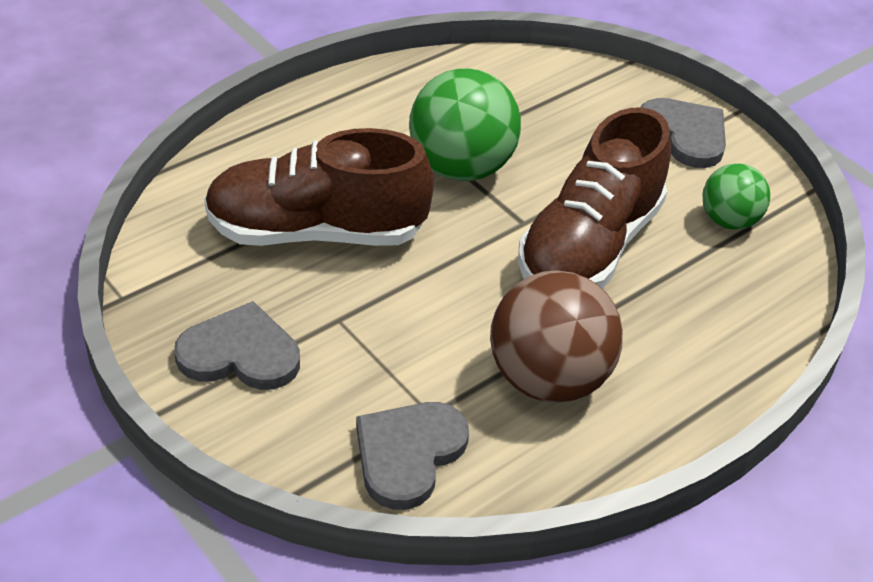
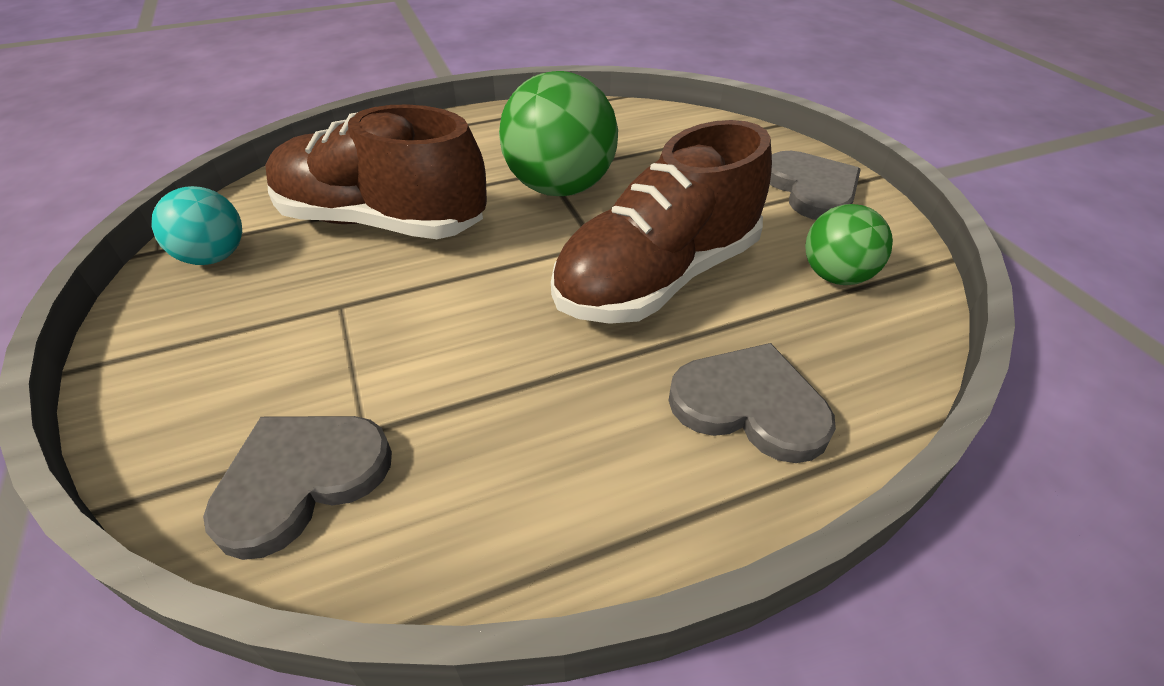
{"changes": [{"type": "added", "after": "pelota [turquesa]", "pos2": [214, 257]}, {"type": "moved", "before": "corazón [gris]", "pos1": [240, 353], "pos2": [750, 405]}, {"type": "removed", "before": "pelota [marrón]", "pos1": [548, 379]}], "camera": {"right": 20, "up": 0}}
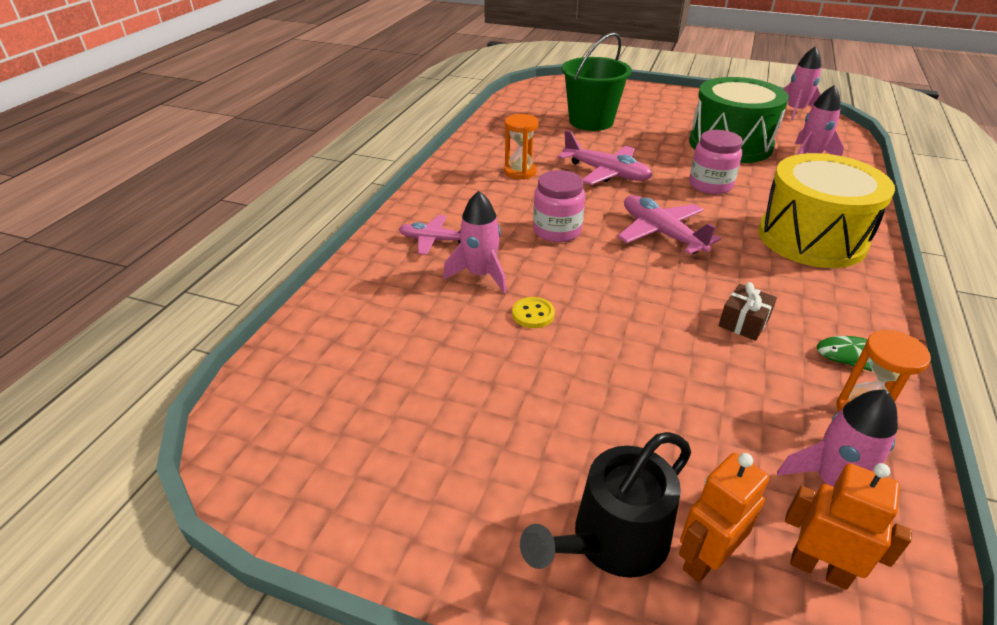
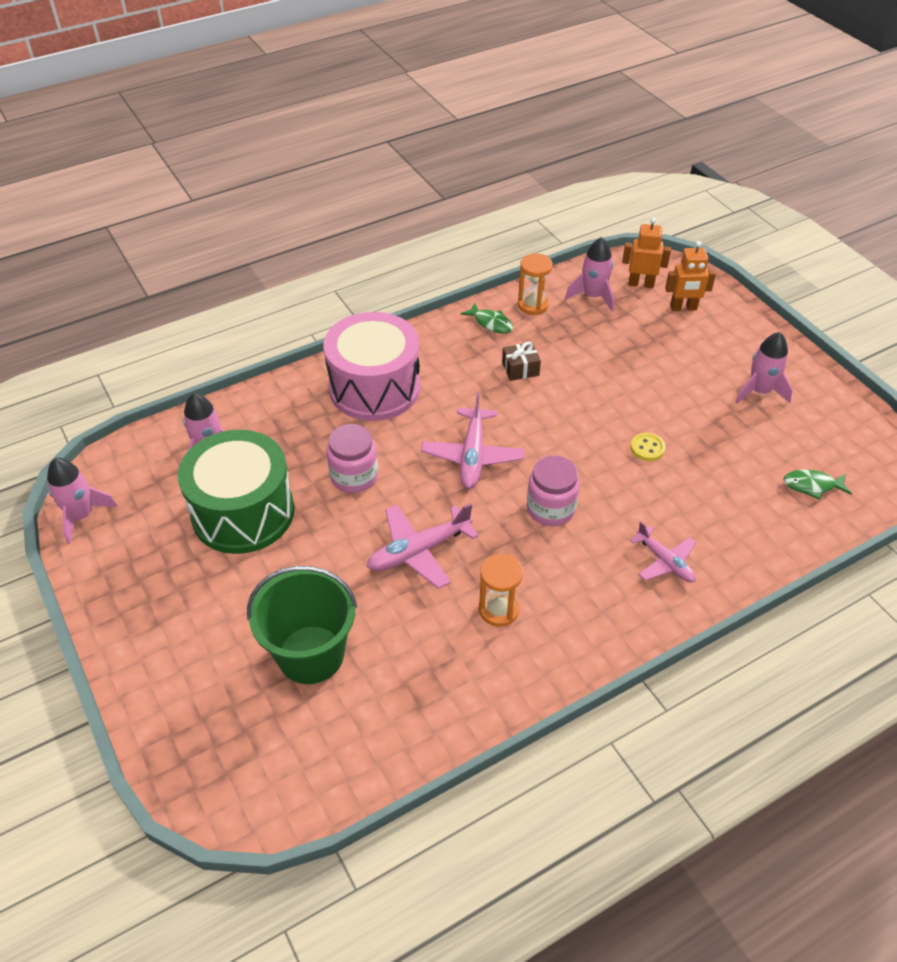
{"changes": [{"type": "recoloured", "before": "tambor [amarillo]", "after": "tambor [rosa]", "pos1": [811, 238], "pos2": [374, 388]}, {"type": "turned", "before": "avión [rosa]", "pos1": [606, 173], "pos2": [418, 551], "turn": -105}, {"type": "turned", "before": "robot [naranja]", "pos1": [819, 568], "pos2": [641, 284], "turn": 120}, {"type": "moved", "before": "cohete [rosa]", "pos1": [480, 275], "pos2": [759, 391]}, {"type": "added", "after": "pez [verde]", "pos2": [812, 485]}, {"type": "removed", "before": "regadera [negro]", "pos1": [612, 540]}], "camera": {"right": -140, "up": 10}}
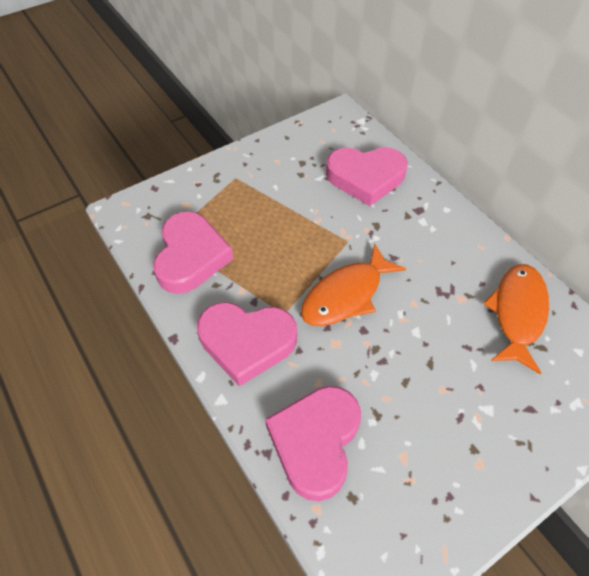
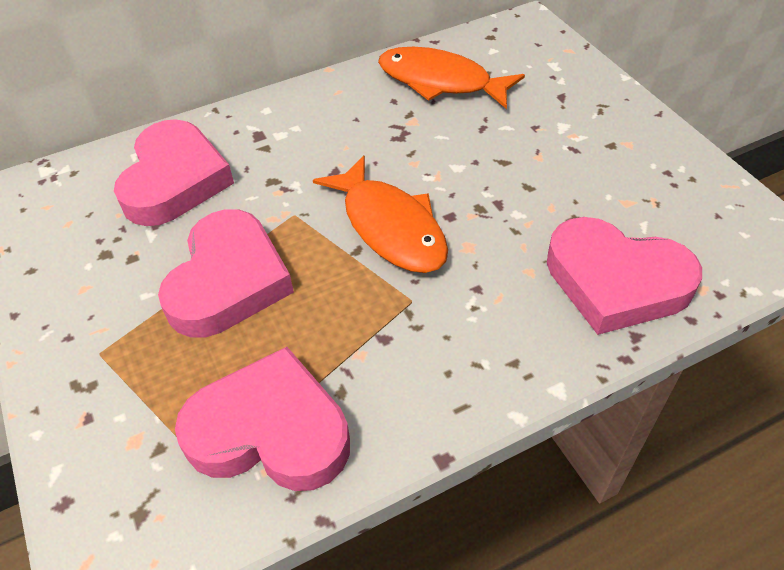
{"changes": [{"type": "moved", "before": "corazón [rosa]", "pos1": [246, 342], "pos2": [228, 281]}], "camera": {"right": -80, "up": -5}}
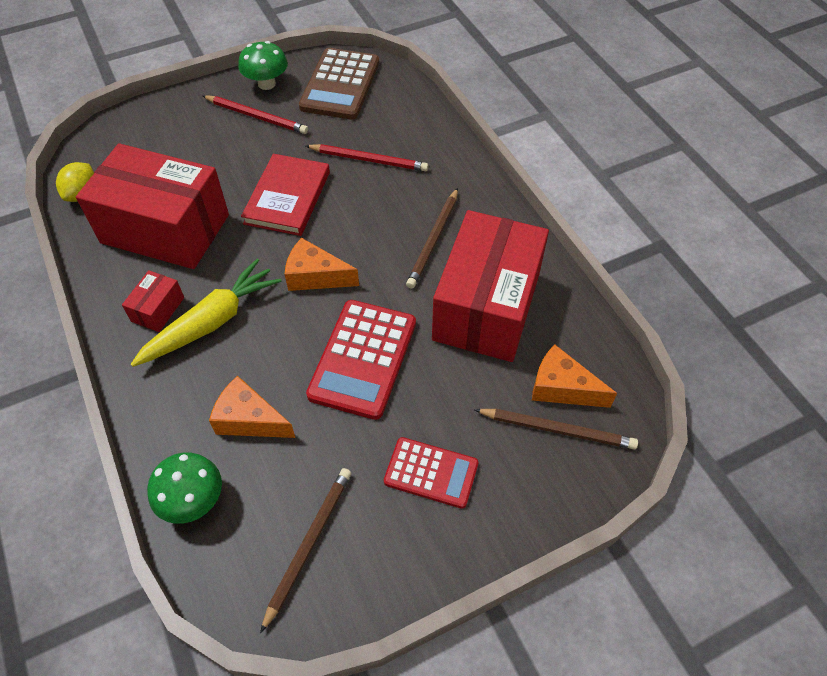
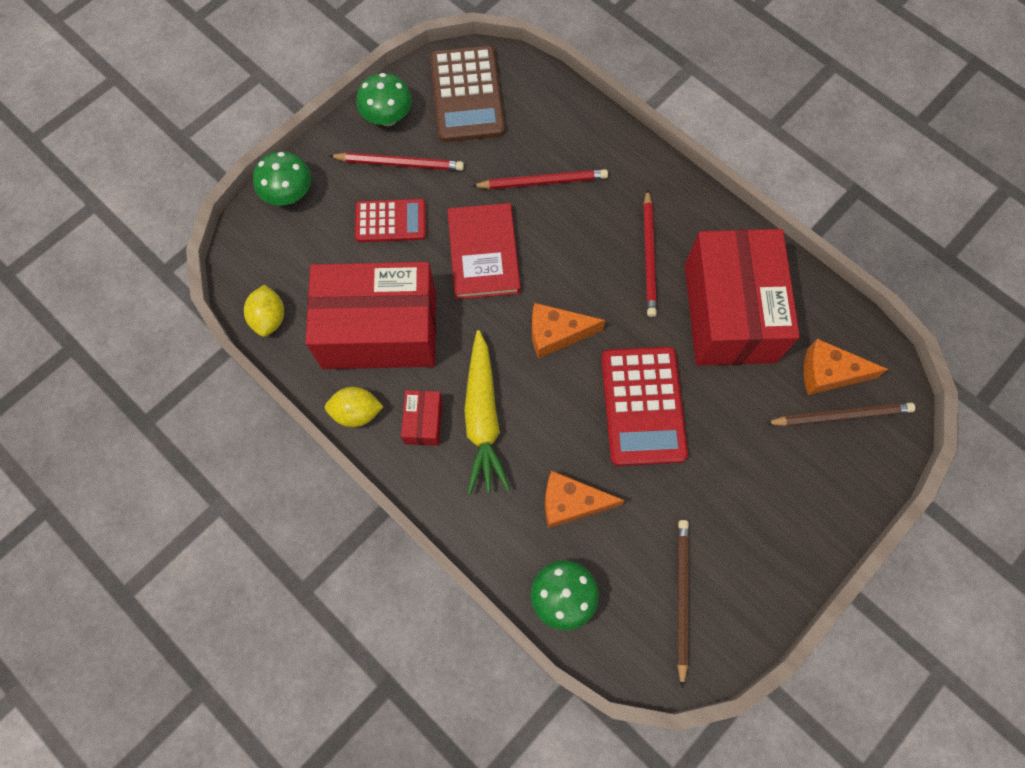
{"changes": [{"type": "added", "after": "seta [verde]", "pos2": [289, 194]}, {"type": "added", "after": "limón [amarillo]", "pos2": [357, 412]}, {"type": "moved", "before": "calculadora [rojo]", "pos1": [431, 473], "pos2": [390, 221]}, {"type": "turned", "before": "zanahoria [amarillo]", "pos1": [211, 322], "pos2": [483, 417], "turn": 150}, {"type": "recoloured", "before": "lápiz [marrón]", "after": "lápiz [rojo]", "pos1": [433, 240], "pos2": [649, 256]}], "camera": {"right": -20, "up": 15}}
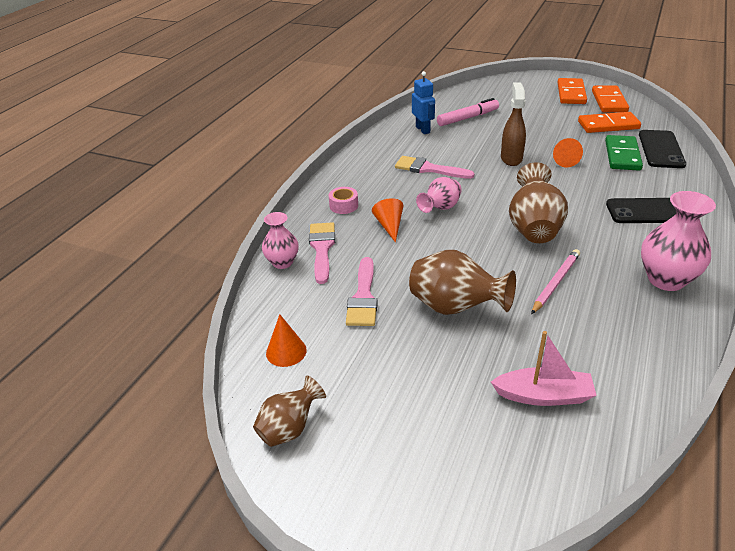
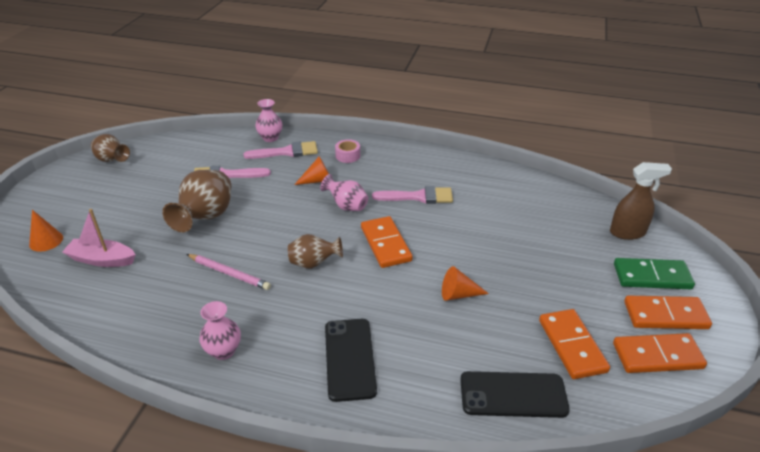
{"changes": [{"type": "moved", "before": "cono [naranja]", "pos1": [286, 351], "pos2": [46, 241]}, {"type": "turned", "before": "barco [rosa]", "pos1": [543, 395], "pos2": [102, 259], "turn": 105}, {"type": "resized", "before": "florero [rosa]", "pos1": [666, 279], "pos2": [223, 351], "scale": 0.62}, {"type": "resized", "before": "florero [marrón]", "pos1": [534, 229], "pos2": [314, 263], "scale": 0.62}, {"type": "added", "after": "ficha de dominó [naranja]", "pos2": [386, 244]}, {"type": "turned", "before": "pincel [rosa]", "pos1": [429, 169], "pos2": [418, 197], "turn": 75}, {"type": "moved", "before": "pulverizador [marrón]", "pos1": [511, 158], "pos2": [627, 232]}, {"type": "moved", "before": "ficha de dominó [verde]", "pos1": [622, 155], "pos2": [652, 276]}, {"type": "removed", "before": "robot [azul]", "pos1": [423, 129]}, {"type": "removed", "before": "rotulador [rosa]", "pos1": [468, 118]}], "camera": {"right": 80, "up": 0}}
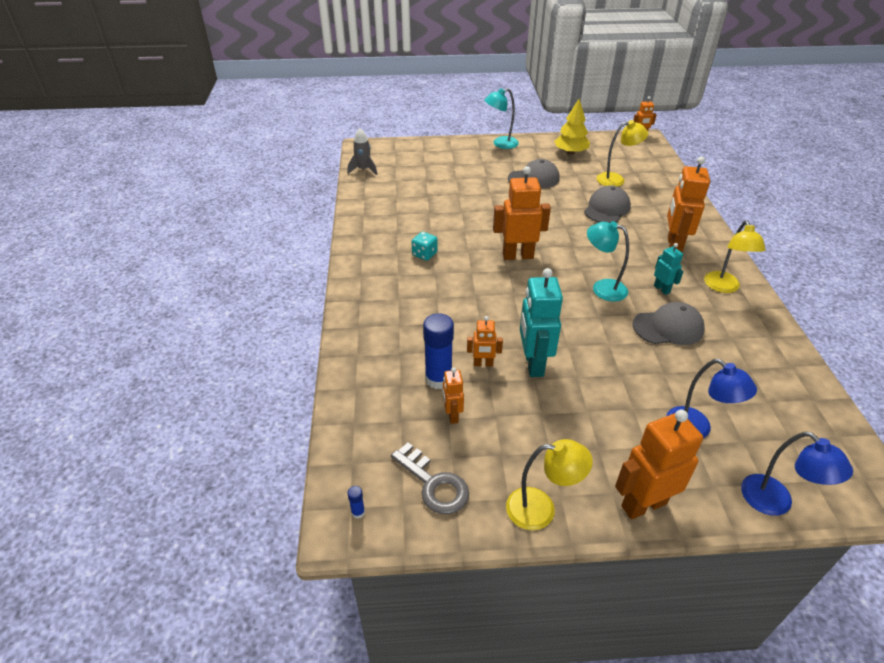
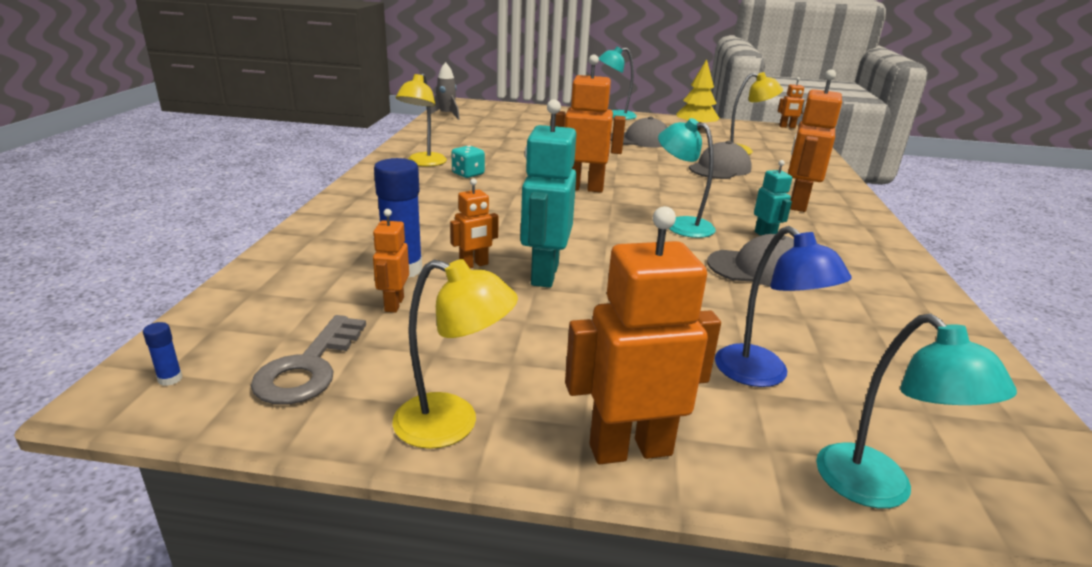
{"changes": [{"type": "turned", "before": "llave [gris]", "pos1": [434, 484], "pos2": [308, 367], "turn": 45}, {"type": "moved", "before": "lámpara [amarillo]", "pos1": [723, 287], "pos2": [423, 163]}, {"type": "turned", "before": "robot [naranja]", "pos1": [483, 364], "pos2": [474, 265], "turn": -45}, {"type": "recoloured", "before": "lámpara [azul]", "after": "lámpara [turquesa]", "pos1": [775, 502], "pos2": [878, 490]}], "camera": {"right": 10, "up": -15}}
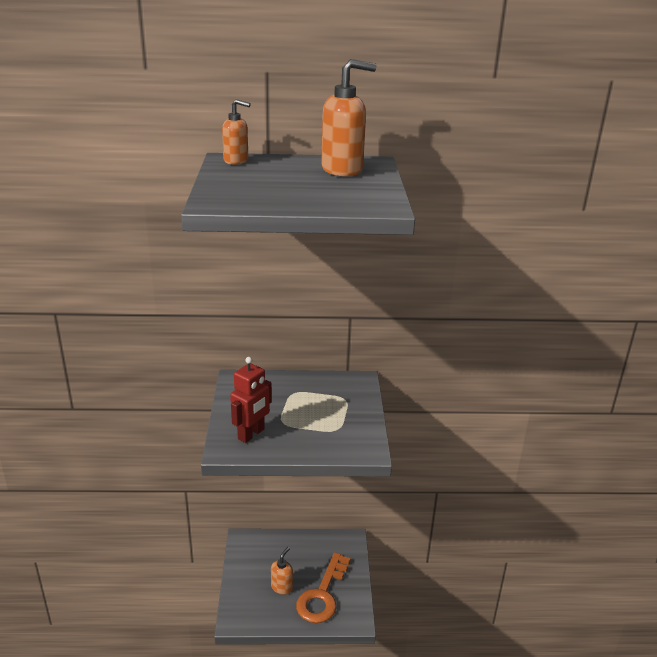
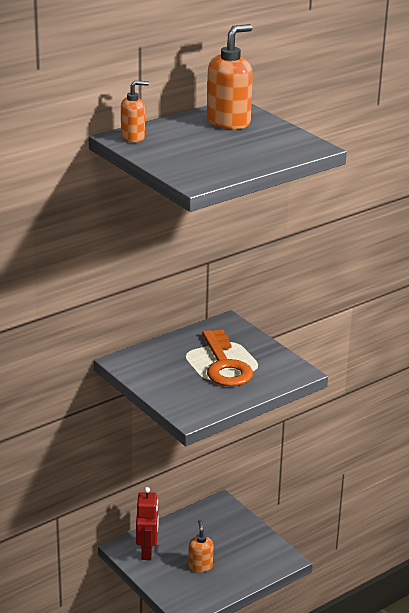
{"changes": [{"type": "moved", "before": "robot [rojo]", "pos1": [251, 434], "pos2": [147, 551]}, {"type": "moved", "before": "llave [naranja]", "pos1": [322, 594], "pos2": [225, 365]}], "camera": {"right": -35, "up": 0}}
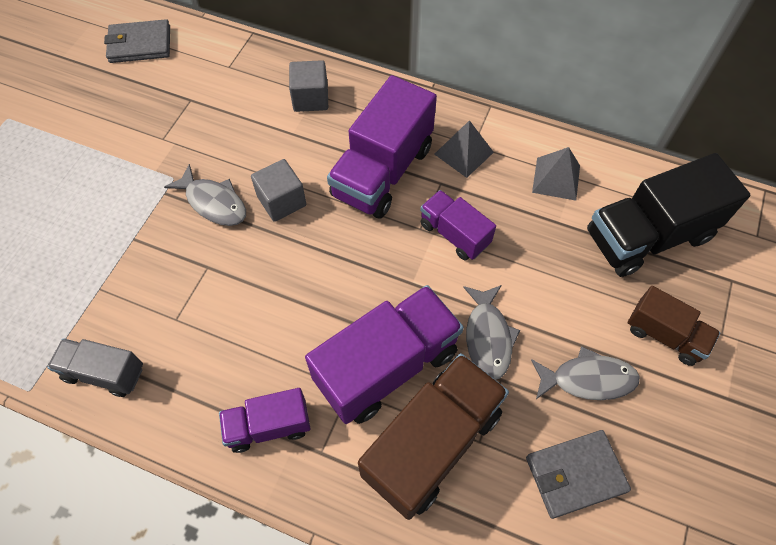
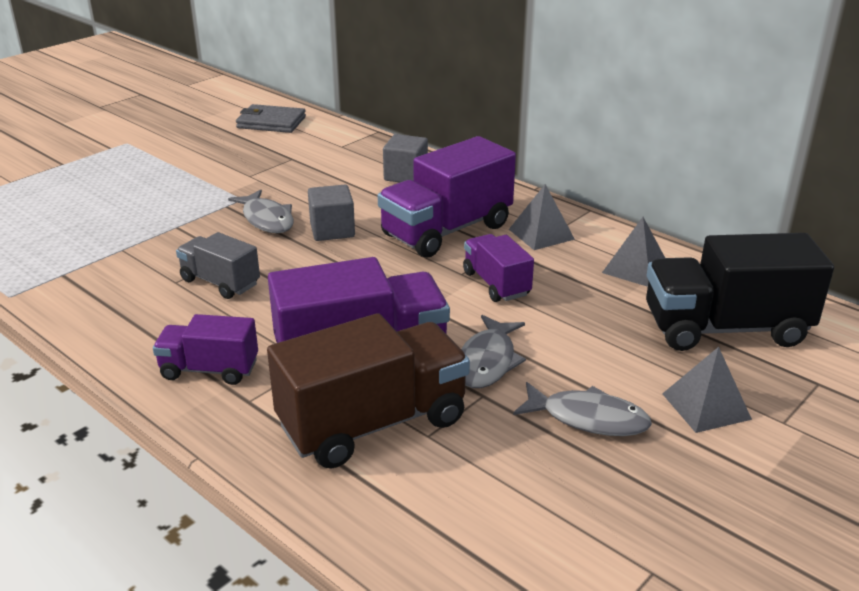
{"changes": [{"type": "moved", "before": "camión [gris]", "pos1": [104, 373], "pos2": [220, 282]}, {"type": "replaced", "before": "camión [marrón]", "after": "pirámide [gris]", "pos1": [664, 335], "pos2": [706, 406]}, {"type": "removed", "before": "cartera [gris]", "pos1": [575, 474]}], "camera": {"right": 20, "up": -30}}
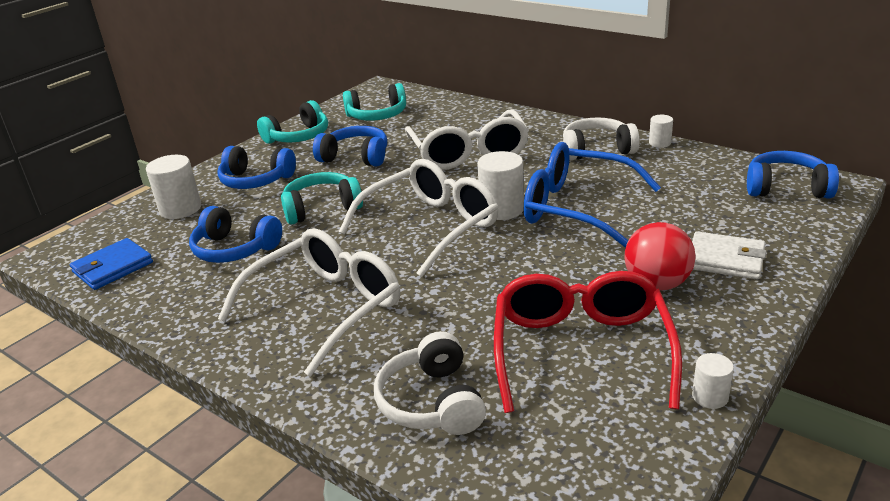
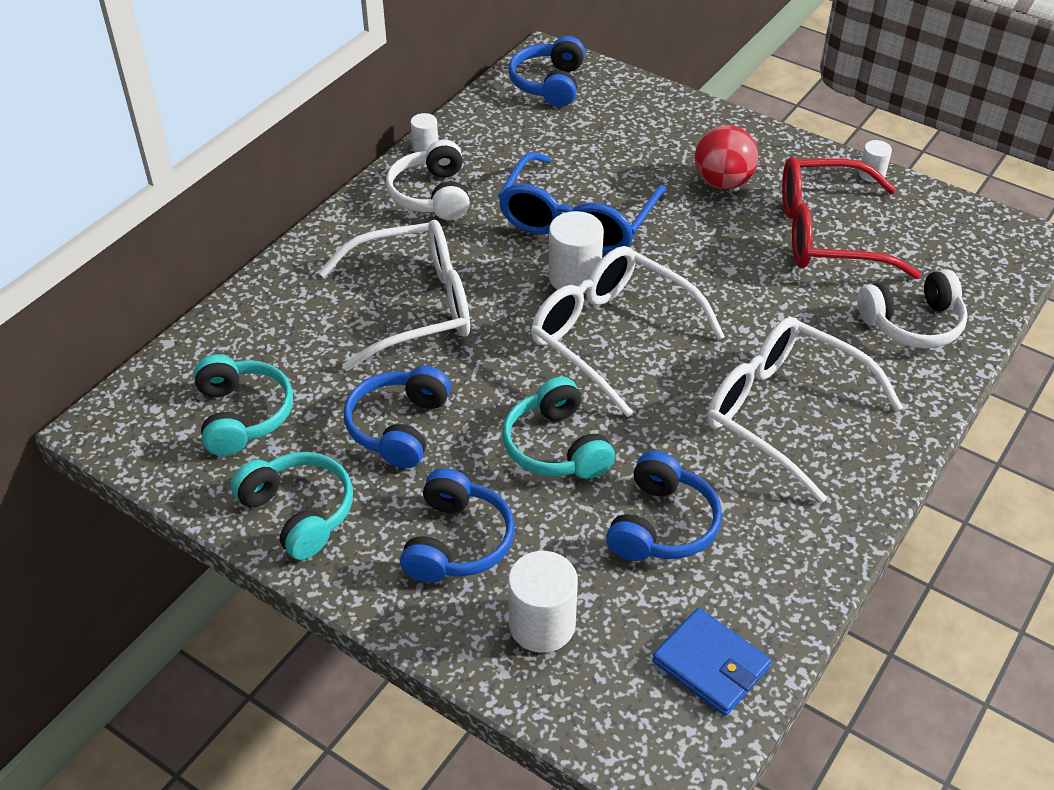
{"changes": [{"type": "removed", "before": "cartera [blanco]", "pos1": [725, 259]}], "camera": {"right": -95, "up": 15}}
